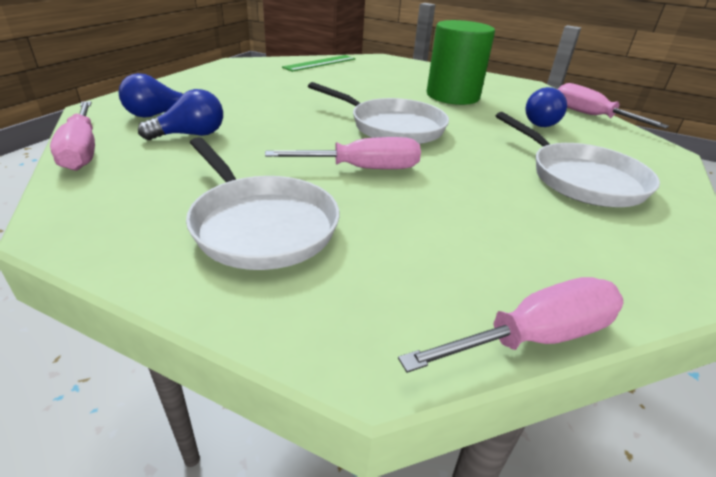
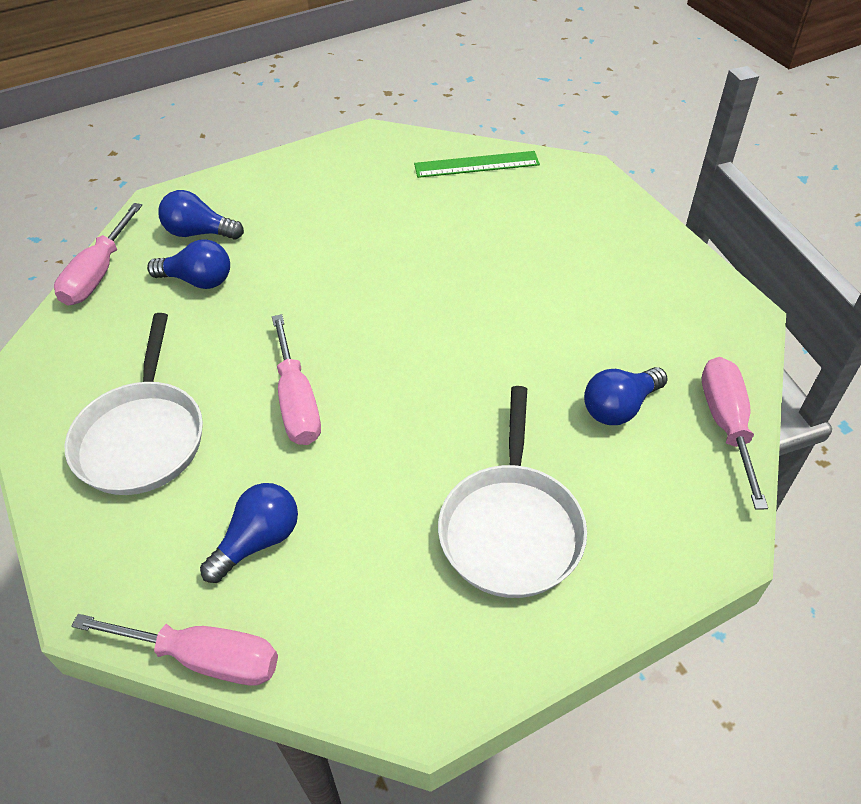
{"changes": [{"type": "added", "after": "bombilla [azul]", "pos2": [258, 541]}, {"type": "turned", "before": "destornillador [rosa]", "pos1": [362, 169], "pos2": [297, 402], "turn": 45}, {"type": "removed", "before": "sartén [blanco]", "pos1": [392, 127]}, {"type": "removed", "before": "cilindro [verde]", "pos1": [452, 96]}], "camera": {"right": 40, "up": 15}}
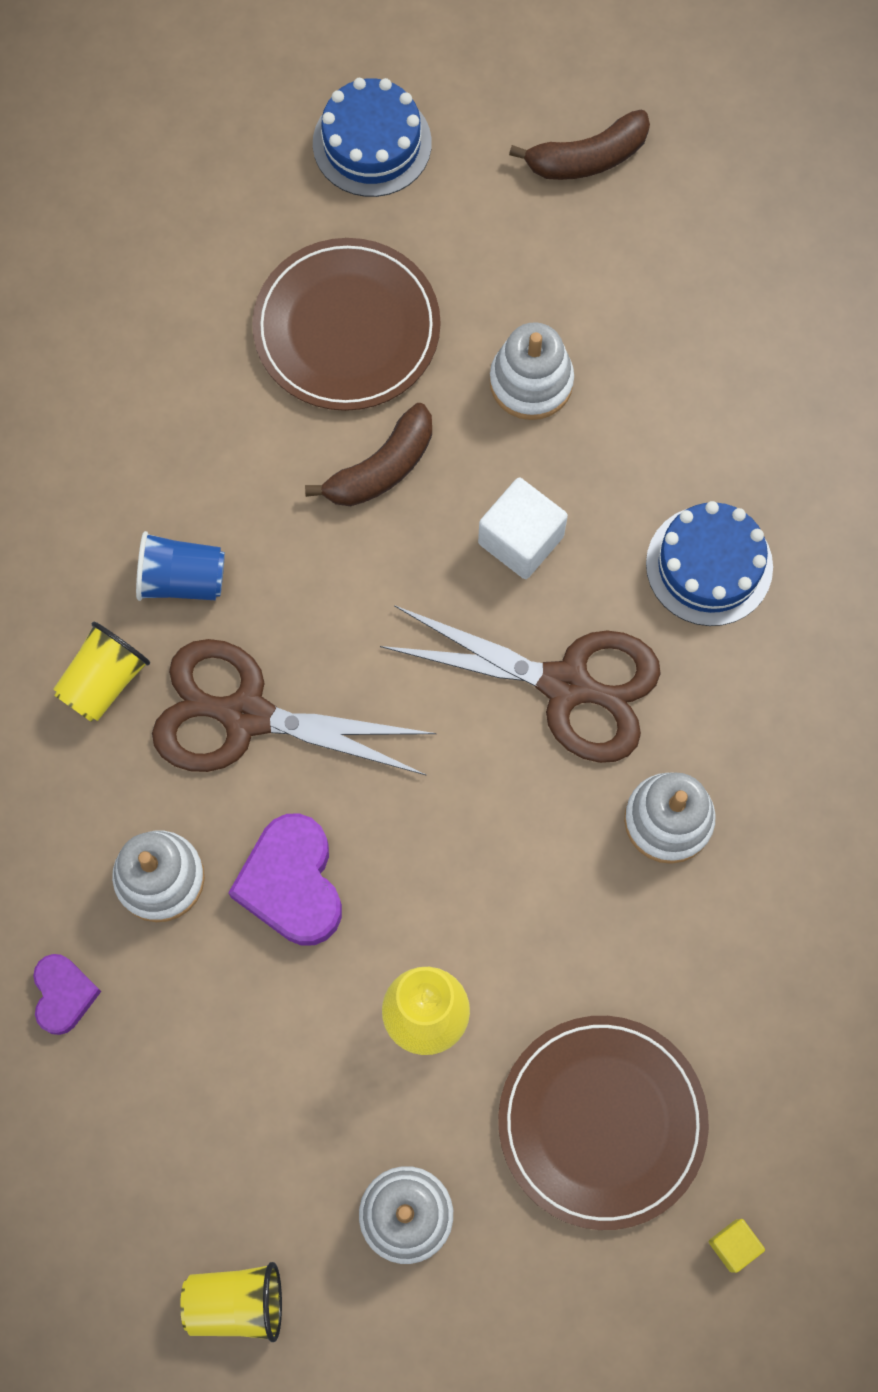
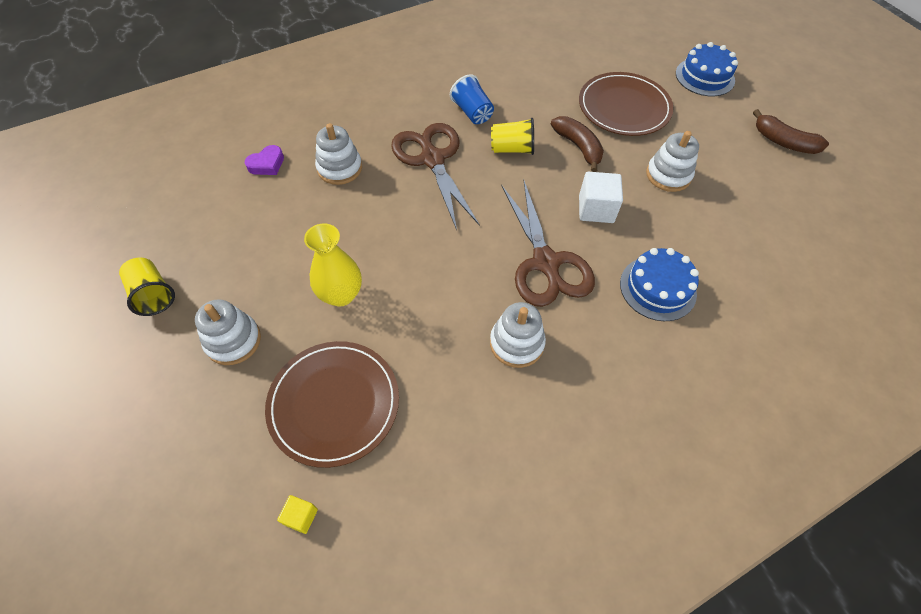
{"changes": [{"type": "moved", "before": "vaso [amarillo]", "pos1": [104, 681], "pos2": [512, 149]}, {"type": "turned", "before": "plátano [marrón]", "pos1": [381, 468], "pos2": [578, 147], "turn": -135}, {"type": "removed", "before": "corazón [morado]", "pos1": [292, 884]}], "camera": {"right": 55, "up": -15}}
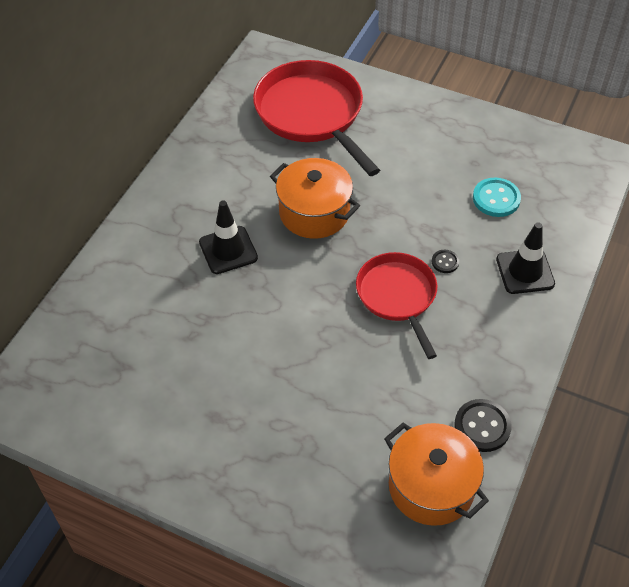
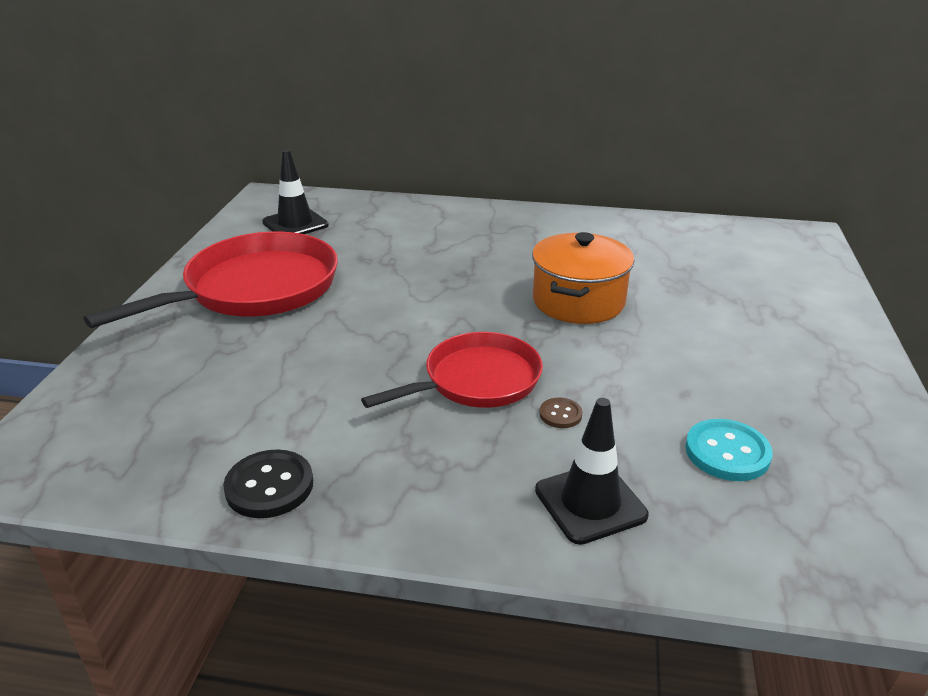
{"changes": [{"type": "moved", "before": "sartén [rojo]", "pos1": [312, 114], "pos2": [255, 289]}, {"type": "moved", "before": "cono de tráfico [negro]", "pos1": [228, 250], "pos2": [295, 224]}, {"type": "recoloured", "before": "botón [negro]", "after": "botón [marrón]", "pos1": [445, 262], "pos2": [560, 414]}, {"type": "removed", "before": "olla [naranja]", "pos1": [431, 486]}], "camera": {"right": 75, "up": -20}}
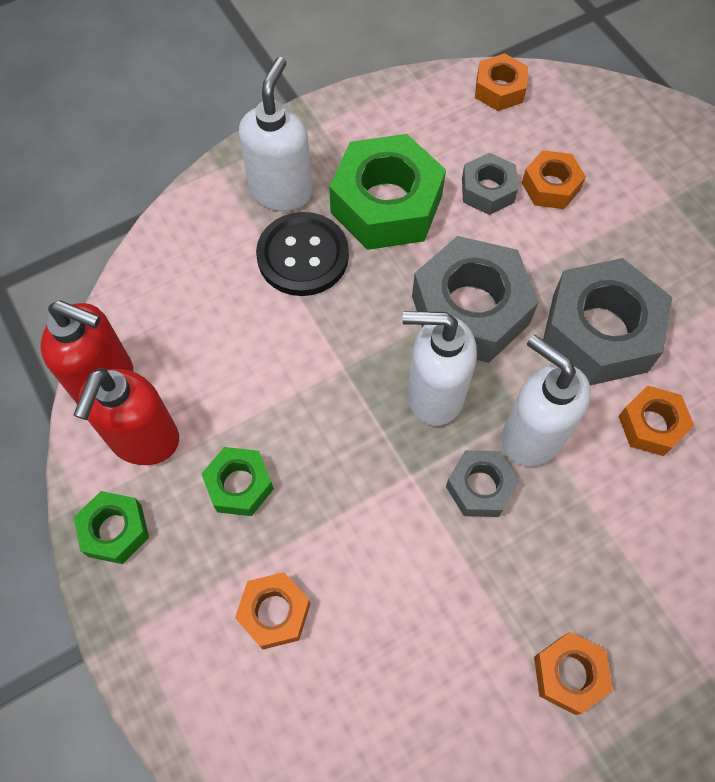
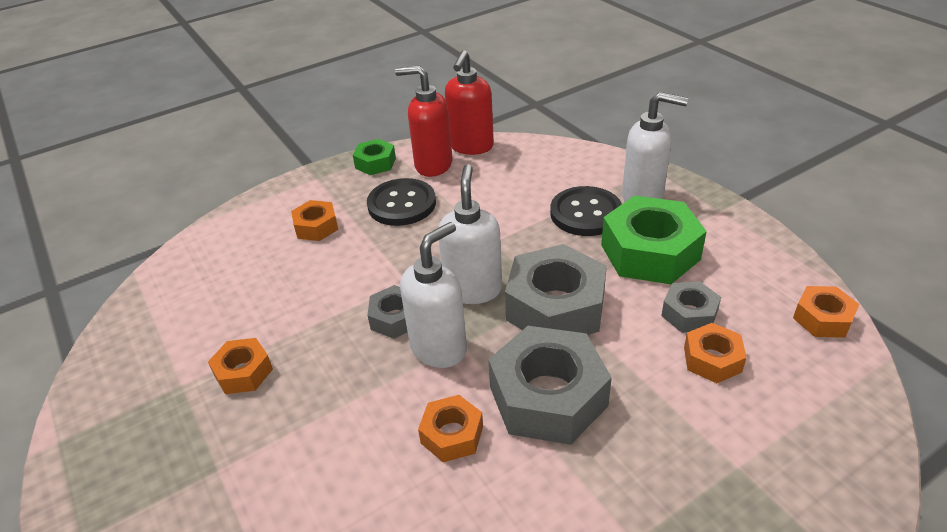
{"changes": [{"type": "replaced", "before": "tuerca [verde]", "after": "botón [negro]", "pos1": [239, 485], "pos2": [402, 204]}], "camera": {"right": 90, "up": -25}}
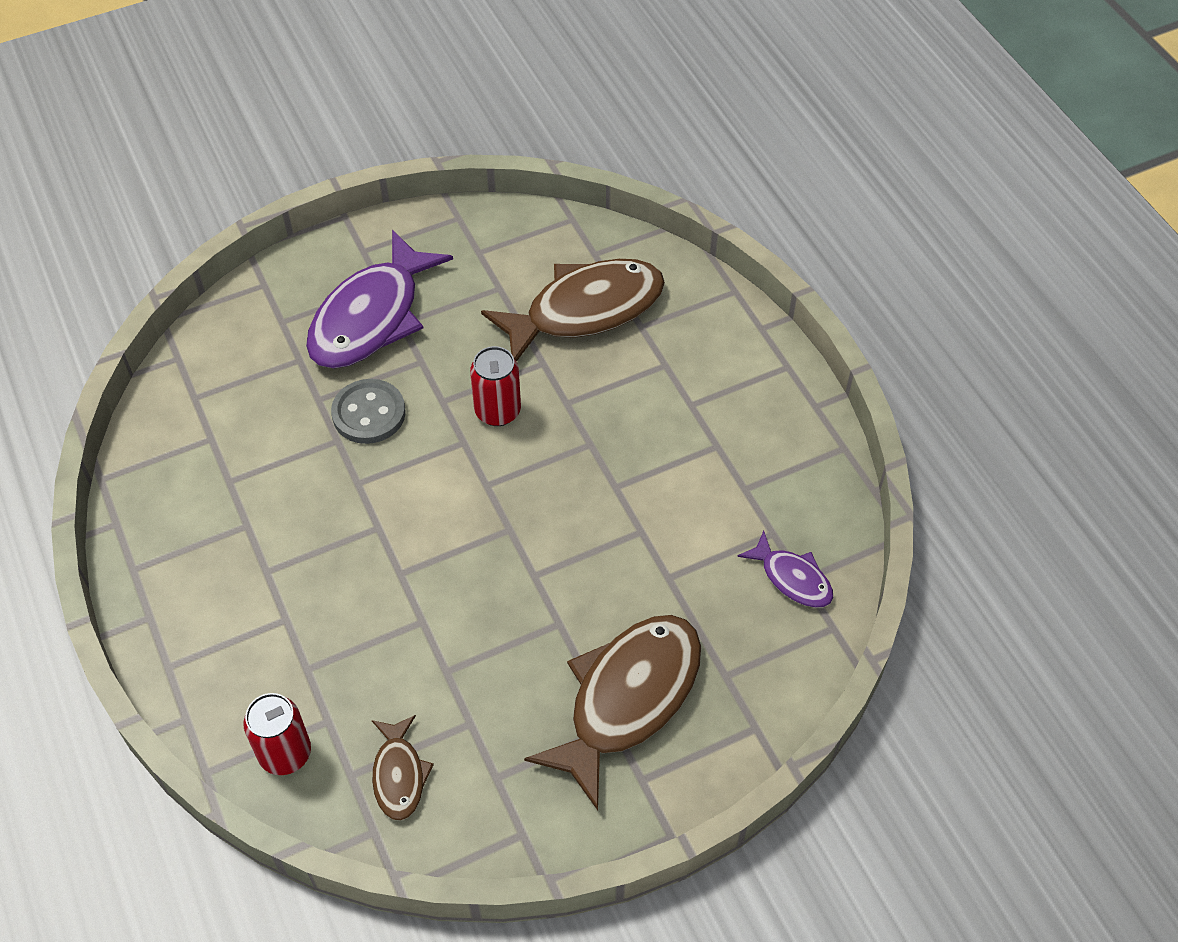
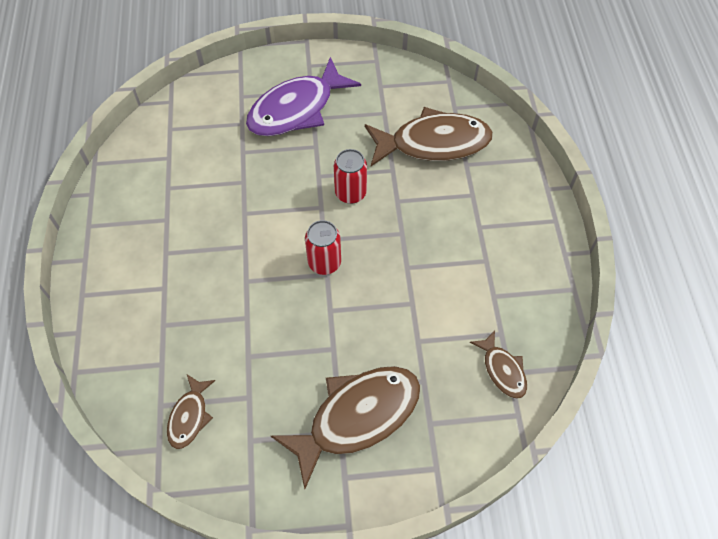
{"changes": [{"type": "moved", "before": "lata [rojo]", "pos1": [285, 753], "pos2": [324, 263]}, {"type": "recoloured", "before": "pez [morado]", "after": "pez [marrón]", "pos1": [792, 578], "pos2": [502, 370]}, {"type": "removed", "before": "botón [gris]", "pos1": [369, 413]}], "camera": {"right": 20, "up": 5}}
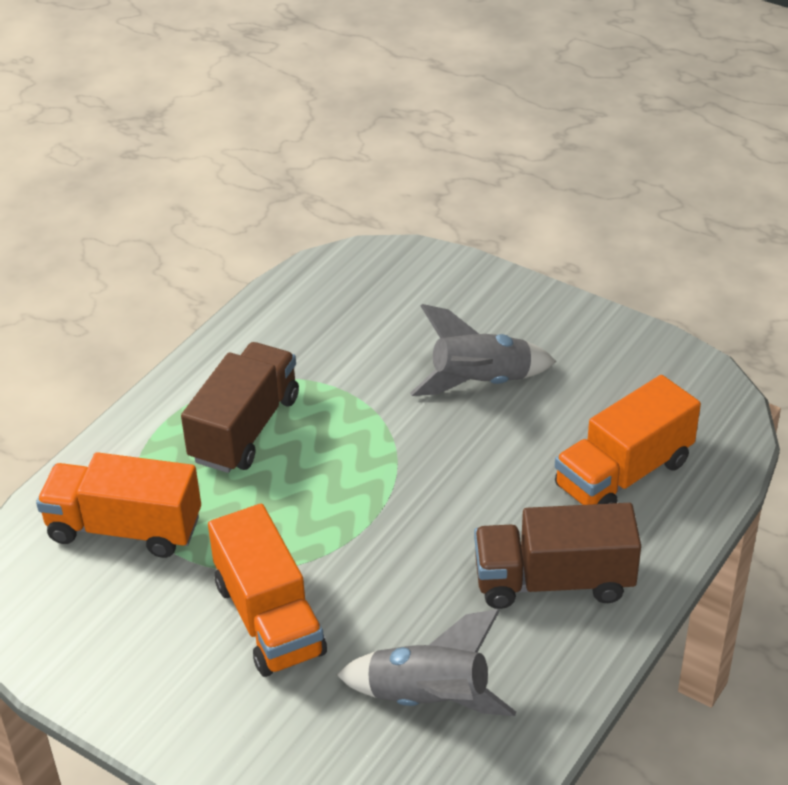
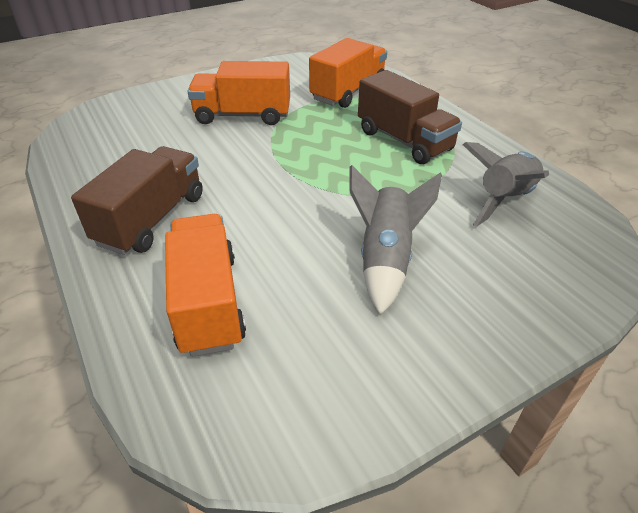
{"changes": [{"type": "moved", "before": "cohete [gris]", "pos1": [429, 699], "pos2": [505, 200]}], "camera": {"right": 115, "up": 0}}
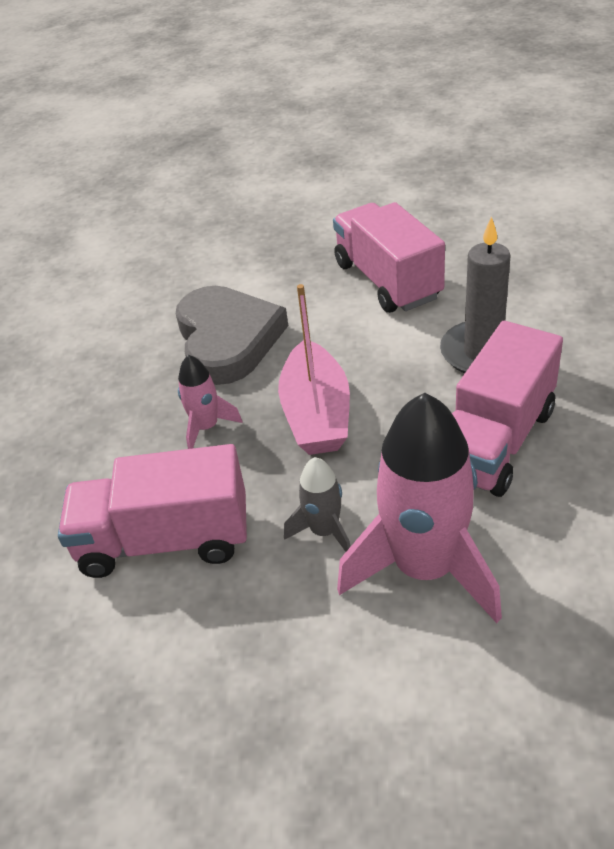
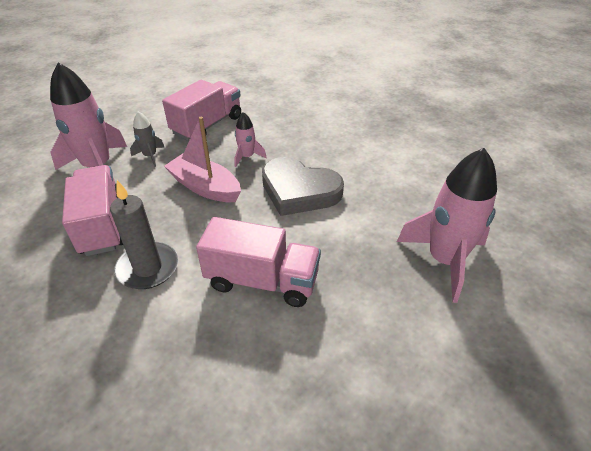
{"changes": [{"type": "added", "after": "cohete [rosa]", "pos2": [444, 260]}], "camera": {"right": 125, "up": 0}}
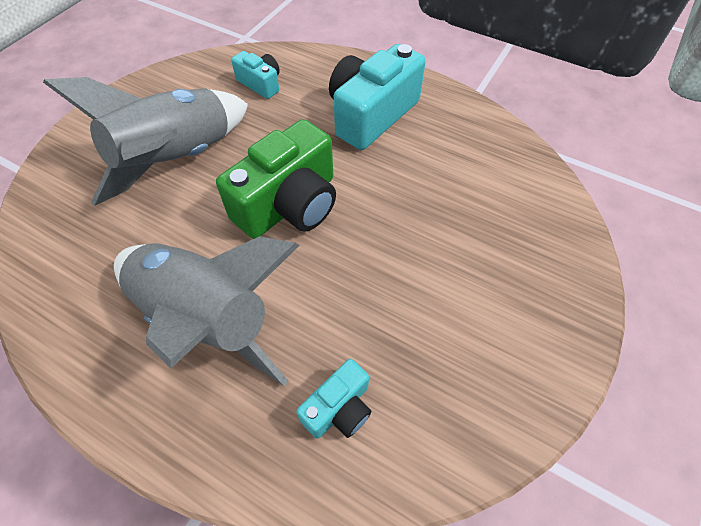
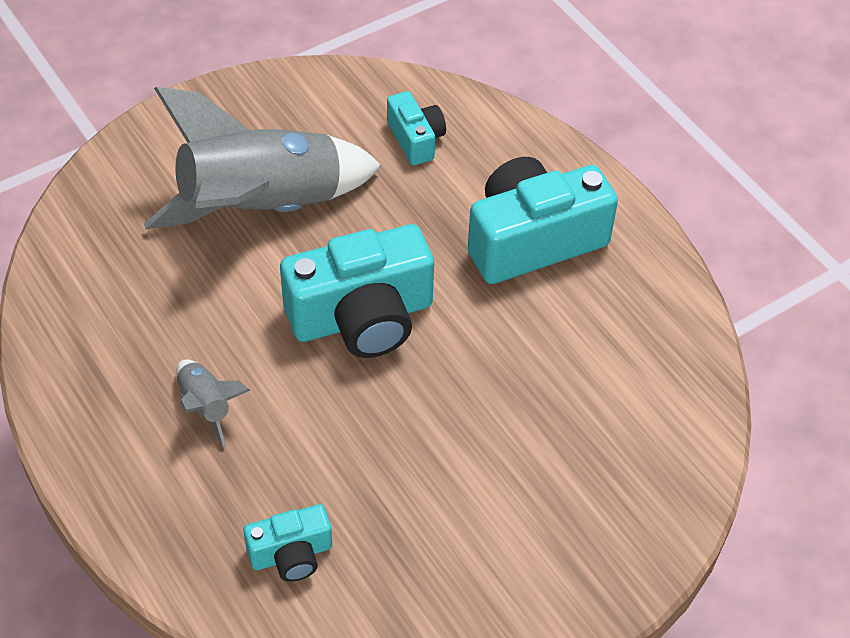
{"changes": [{"type": "resized", "before": "cohete [gris]", "pos1": [207, 318], "pos2": [206, 406], "scale": 0.42}, {"type": "recoloured", "before": "cámara [verde]", "after": "cámara [turquesa]", "pos1": [289, 204], "pos2": [362, 317]}], "camera": {"right": 25, "up": -5}}
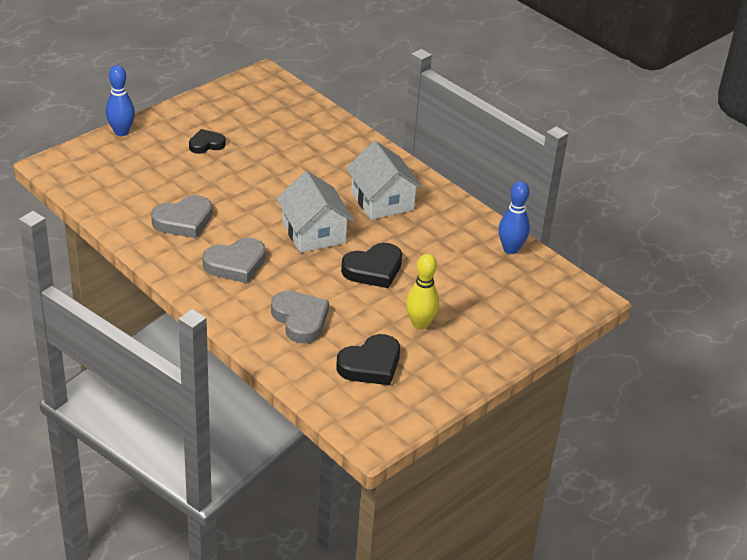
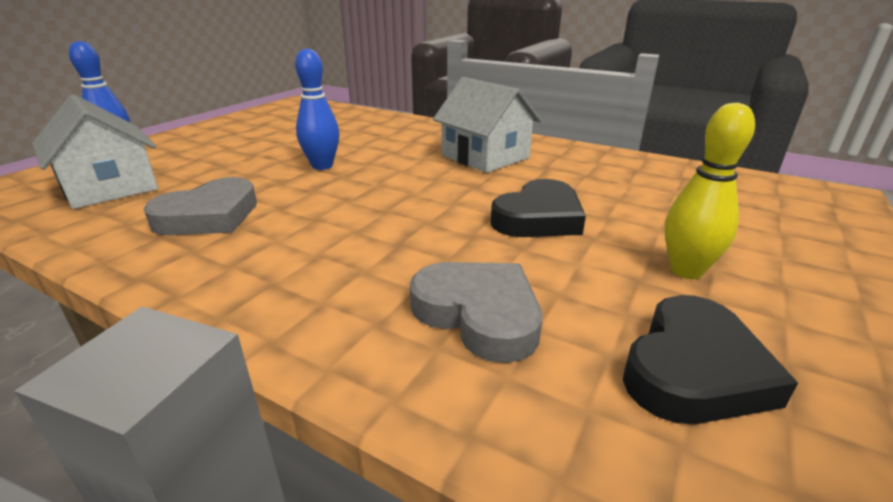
{"changes": [{"type": "moved", "before": "casa [blanco]", "pos1": [314, 232], "pos2": [110, 187]}, {"type": "moved", "before": "bolo [azul]", "pos1": [510, 249], "pos2": [322, 166]}, {"type": "removed", "before": "corazón [negro]", "pos1": [206, 144]}, {"type": "removed", "before": "corazón [gris]", "pos1": [235, 264]}], "camera": {"right": -15, "up": -10}}
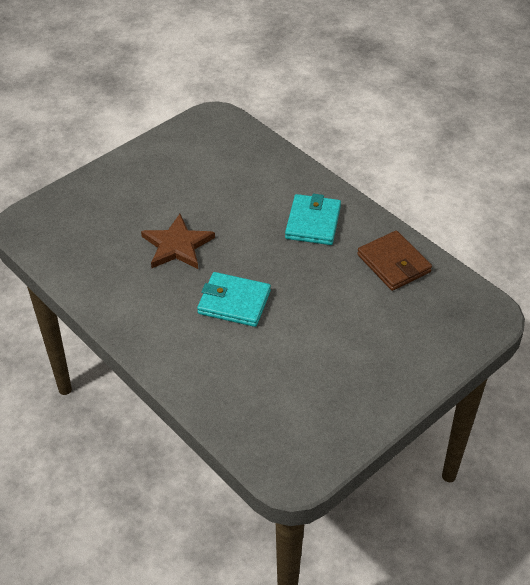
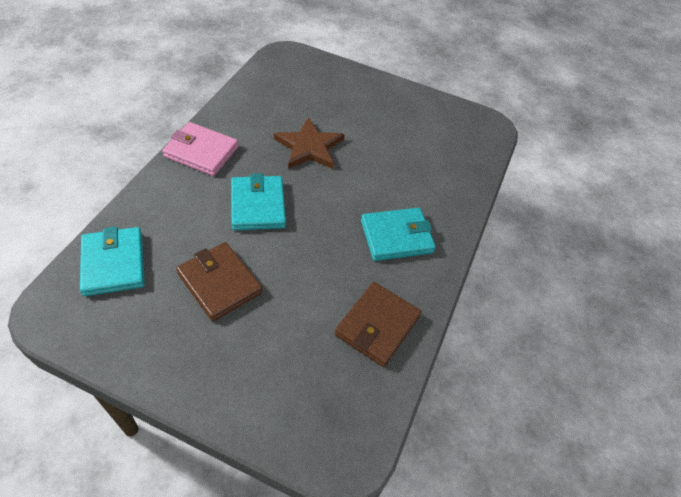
{"changes": [{"type": "added", "after": "cartera [turquesa]", "pos2": [113, 263]}, {"type": "added", "after": "cartera [rosa]", "pos2": [201, 152]}, {"type": "added", "after": "cartera [marrón]", "pos2": [219, 283]}], "camera": {"right": 60, "up": 5}}
